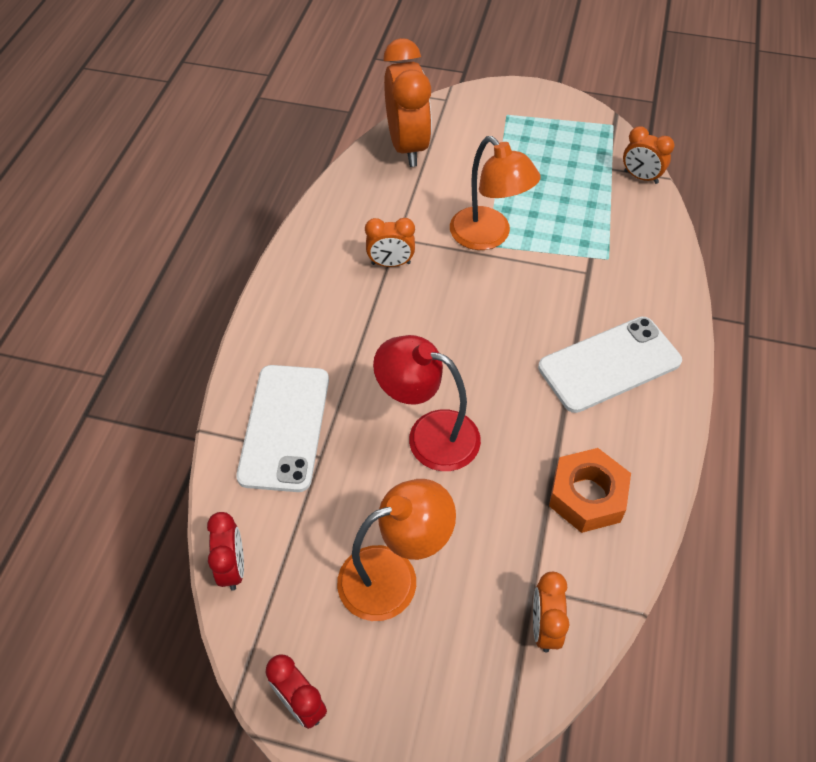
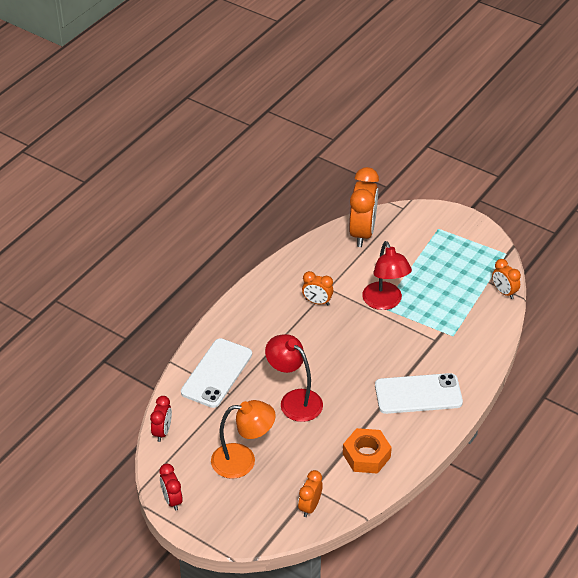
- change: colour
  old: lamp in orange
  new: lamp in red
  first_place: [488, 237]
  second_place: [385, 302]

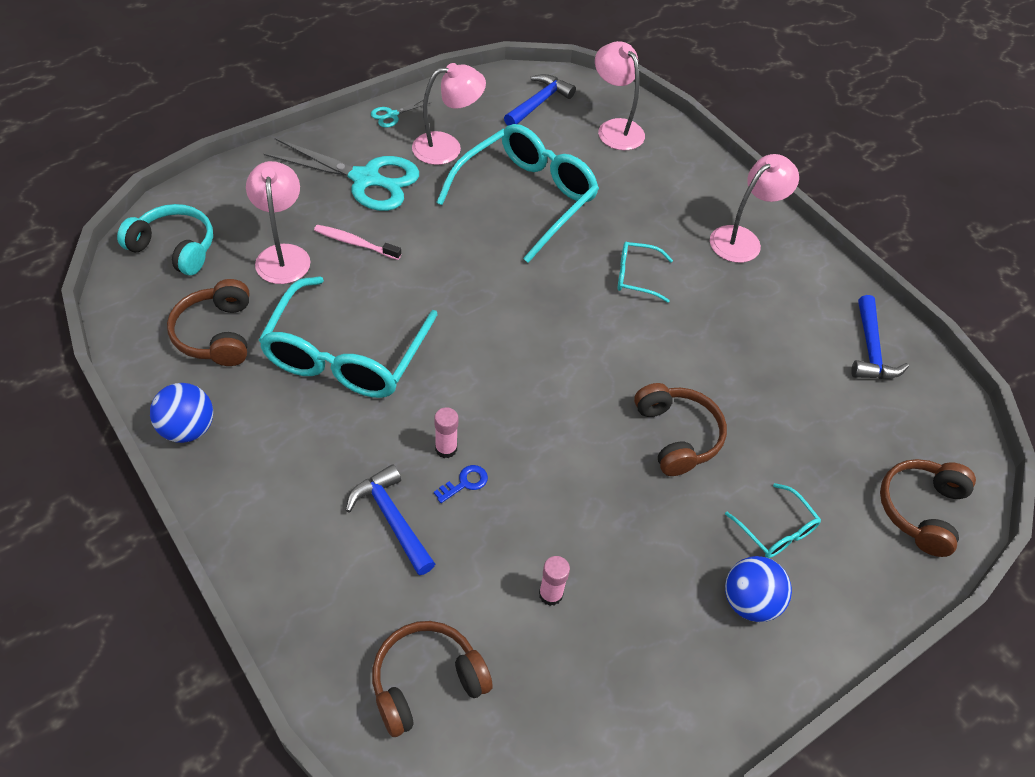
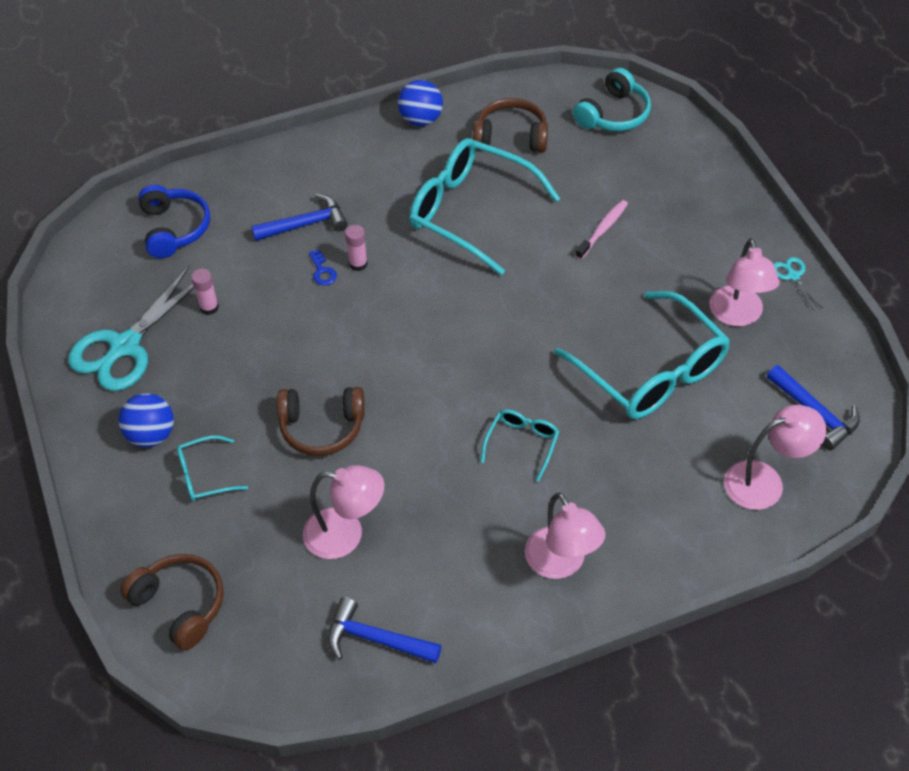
- change: relocated
  old: lamp in pink
  first_place: [283, 255]
  second_place: [346, 535]
- change: relocated
  old: scissors in turquoise
  first_place: [365, 179]
  second_place: [125, 346]
- change: colour
  old: headphones in brown
  new: headphones in blue
  first_place: [426, 682]
  second_place: [174, 229]

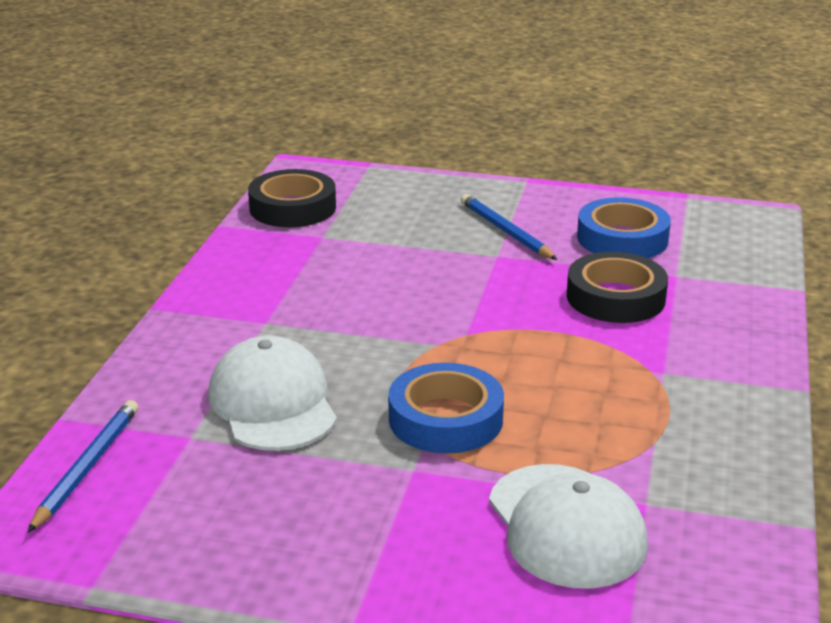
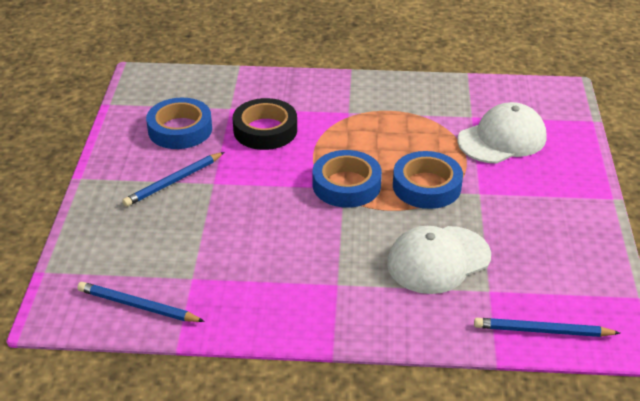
- change: appeared
  new: tape in blue
  second_place: [346, 185]
- change: exchanged
  old: tape in black
  new: pencil in blue
  first_place: [292, 207]
  second_place: [138, 306]

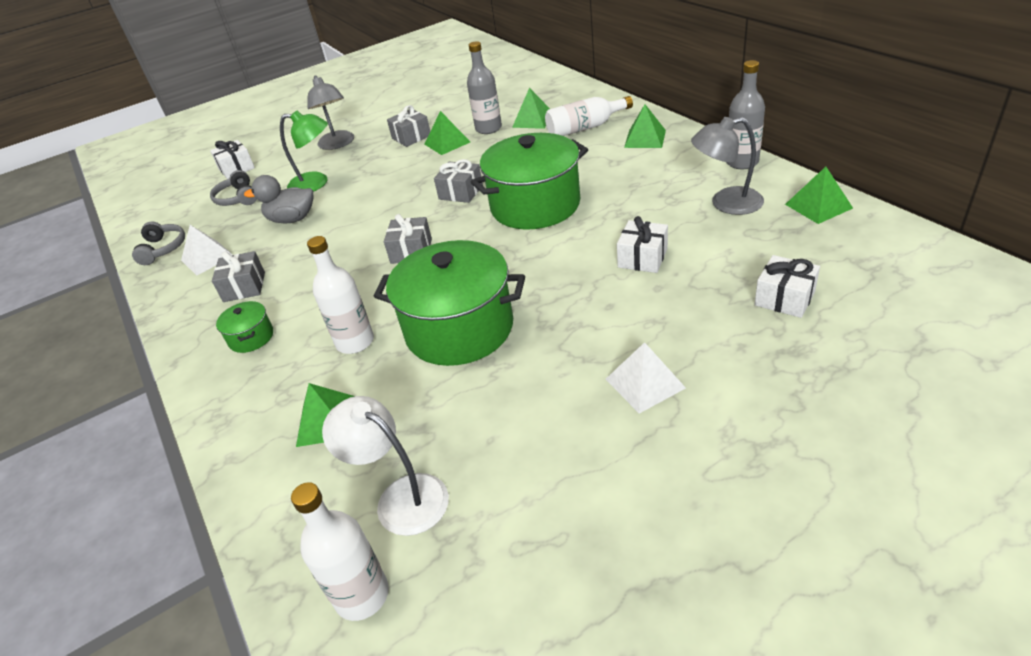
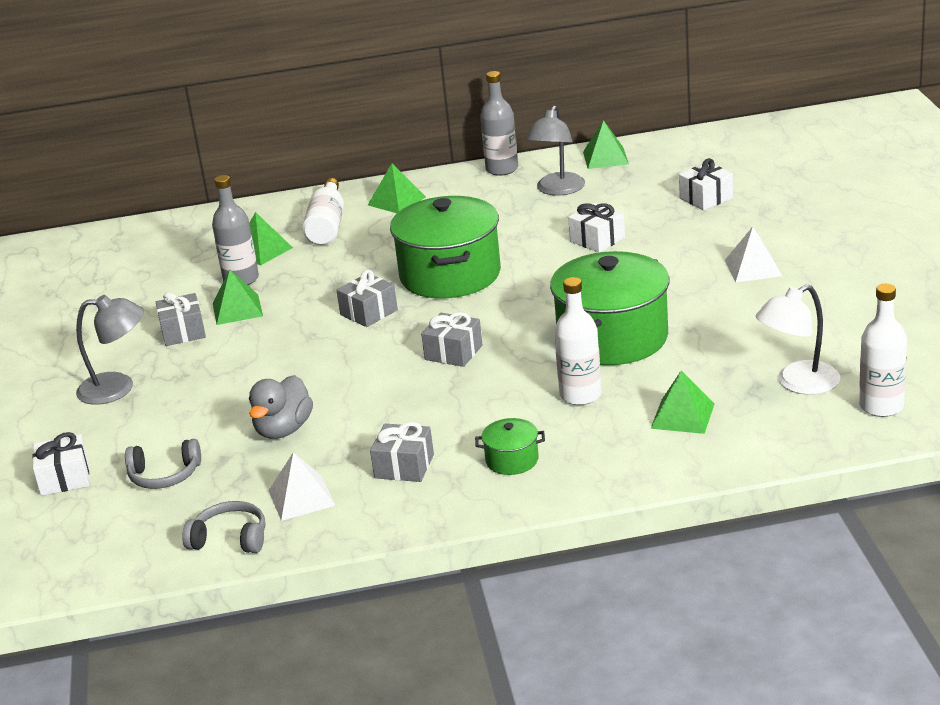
- change: missing
  old: lamp in green
  first_place: [316, 183]

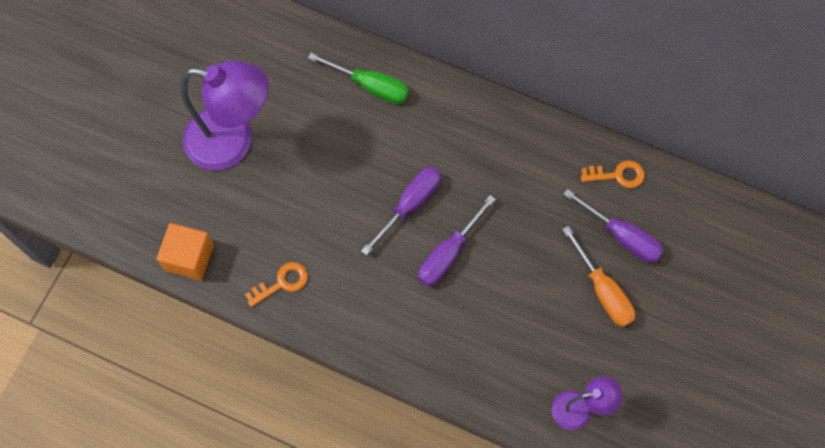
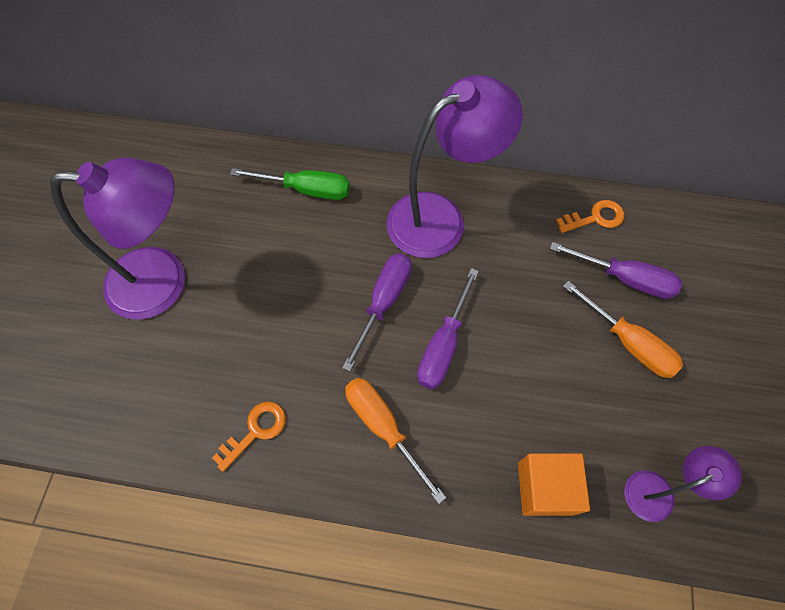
- change: appeared
  new: screwdriver in orange
  second_place: [383, 427]
- change: appeared
  new: lamp in purple
  second_place: [440, 217]
- change: relocated
  old: cube in orange
  first_place: [189, 258]
  second_place: [545, 488]

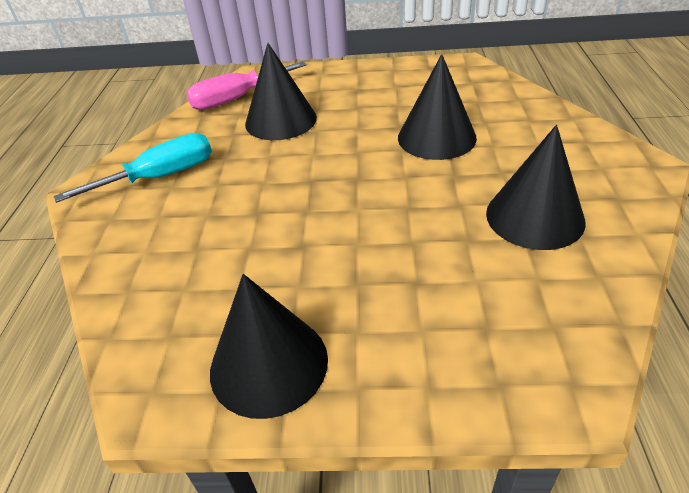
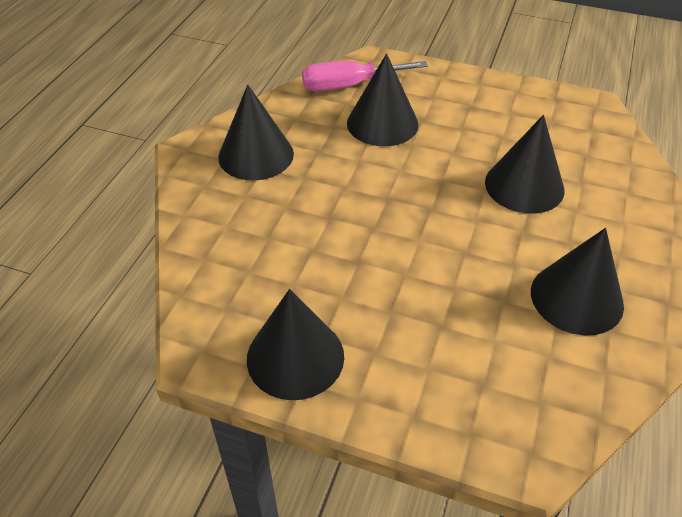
- change: exchanged
  old: screwdriver in turquoise
  new: cone in black
  first_place: [160, 177]
  second_place: [256, 155]

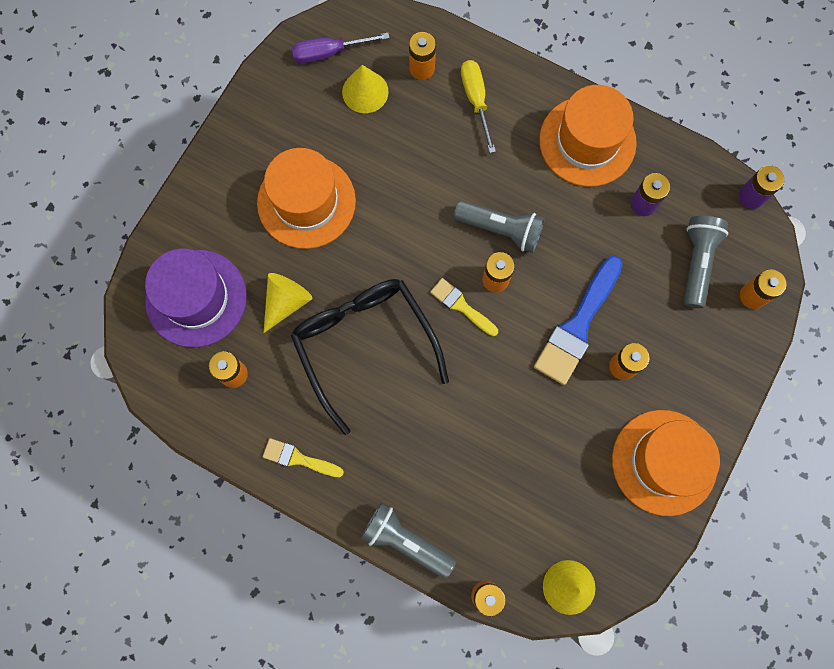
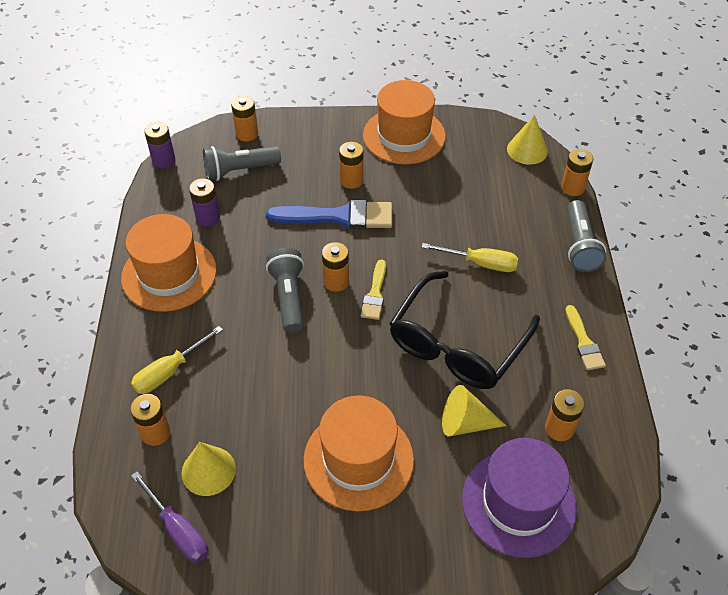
- change: appeared
  new: screwdriver in yellow
  second_place: [480, 263]

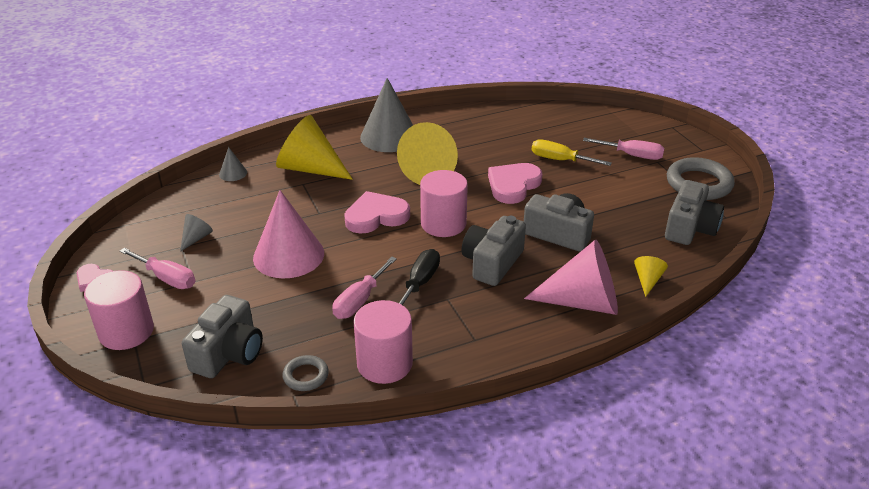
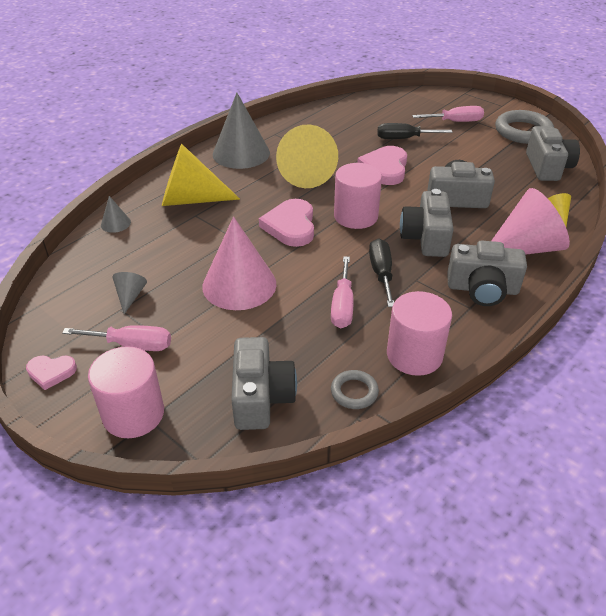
- change: appeared
  new: camera in grey
  second_place: [482, 289]
- change: colour
  old: screwdriver in yellow
  new: screwdriver in black
  first_place: [560, 160]
  second_place: [404, 139]
- change: spun
  old: heart in pink
  first_place: [376, 216]
  second_place: [290, 226]
  degrees: -45

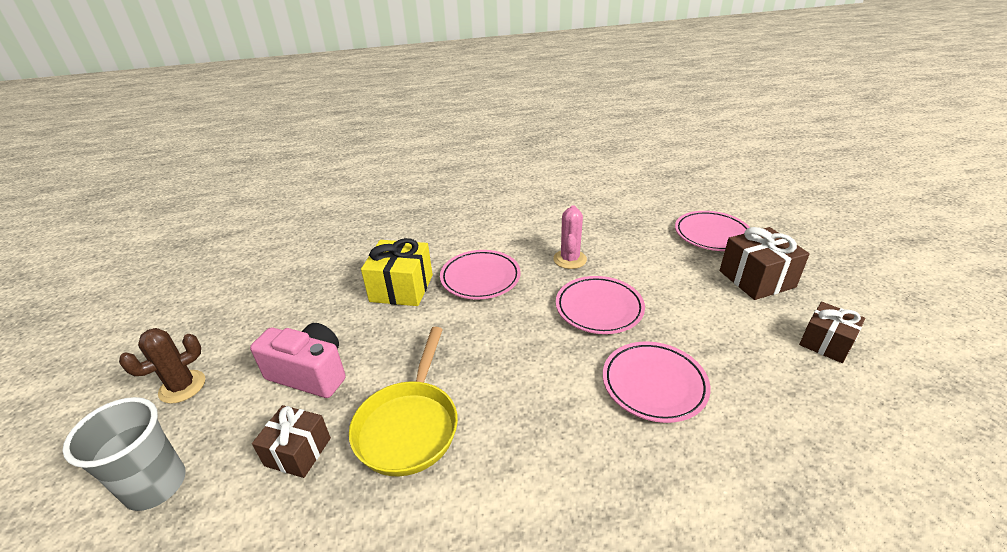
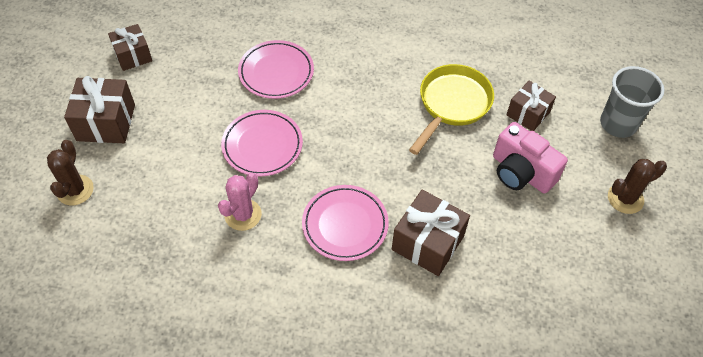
- change: exchanged
  old: plate in pink
  new: cactus in brown
  first_place: [712, 234]
  second_place: [75, 190]
- change: colour
  old: gift in yellow
  new: gift in brown
  first_place: [401, 288]
  second_place: [428, 243]

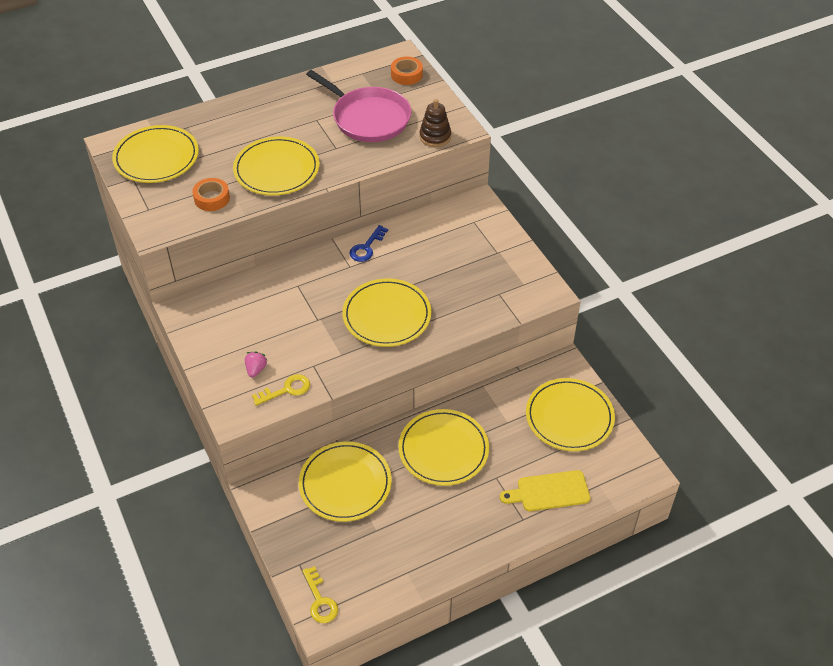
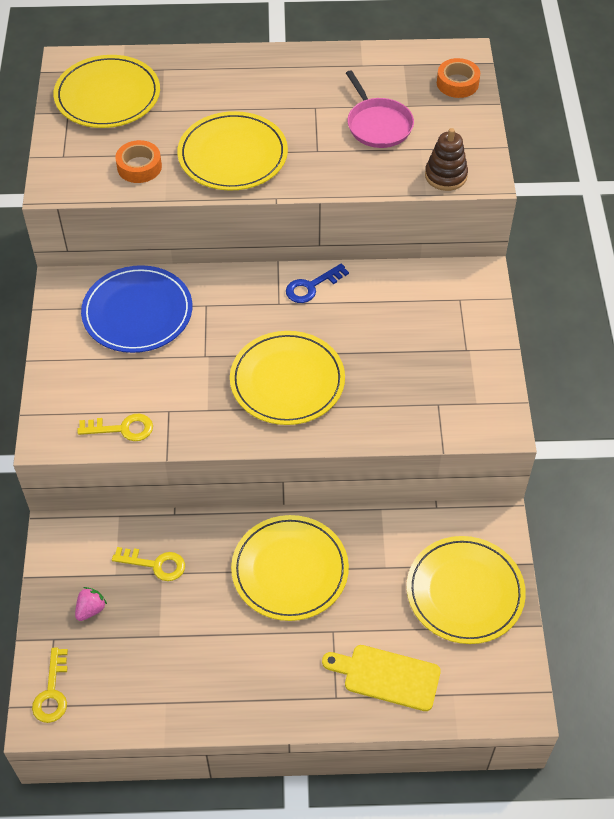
- change: appeared
  new: plate in blue
  second_place: [137, 312]
- change: relocated
  old: strawberry in pink
  first_place: [256, 369]
  second_place: [91, 609]
- change: exchanged
  old: plate in yellow
  new: key in yellow
  first_place: [345, 483]
  second_place: [155, 564]
- change: size
  old: pan in pink
  first_place: [368, 118]
  second_place: [378, 125]
  factor: 0.65

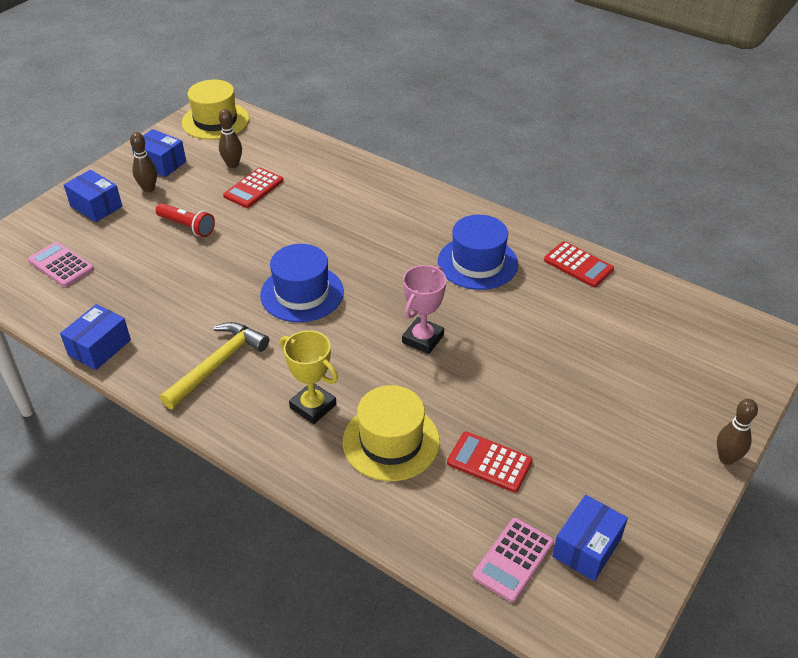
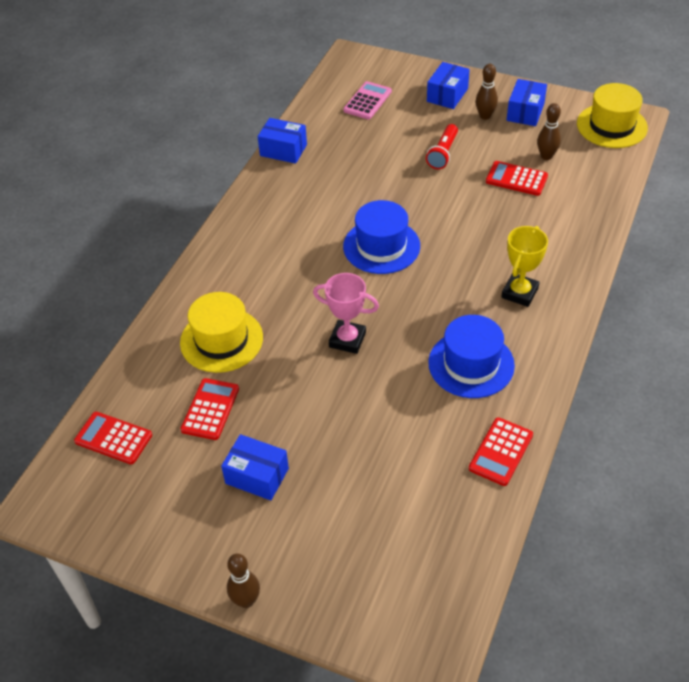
- change: missing
  old: hammer in yellow
  first_place: [218, 364]
- change: relocated
  old: trophy in yellow
  first_place: [313, 406]
  second_place: [519, 293]
- change: relocated
  old: box in blue
  first_place: [586, 547]
  second_place: [257, 476]
- change: colour
  old: calculator in pink
  new: calculator in red
  first_place: [513, 559]
  second_place: [113, 438]

